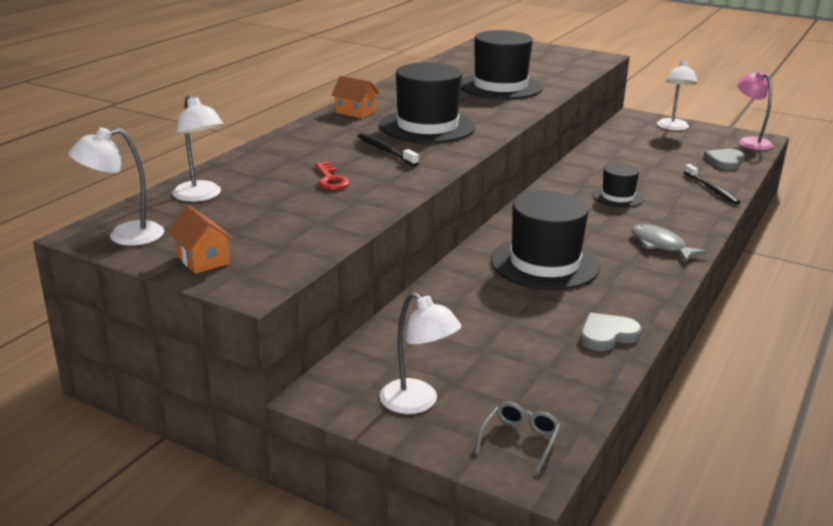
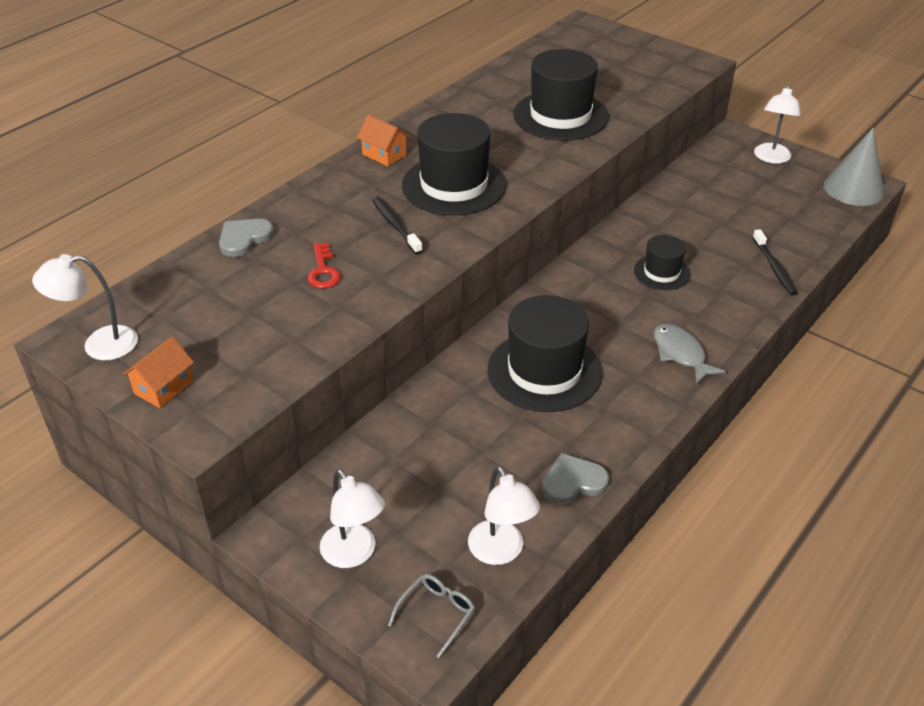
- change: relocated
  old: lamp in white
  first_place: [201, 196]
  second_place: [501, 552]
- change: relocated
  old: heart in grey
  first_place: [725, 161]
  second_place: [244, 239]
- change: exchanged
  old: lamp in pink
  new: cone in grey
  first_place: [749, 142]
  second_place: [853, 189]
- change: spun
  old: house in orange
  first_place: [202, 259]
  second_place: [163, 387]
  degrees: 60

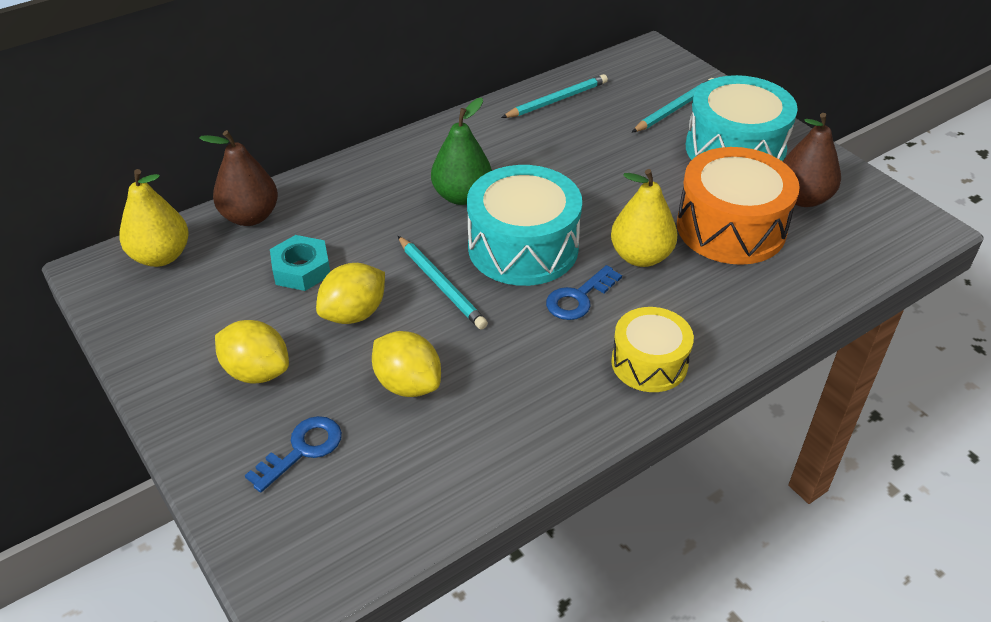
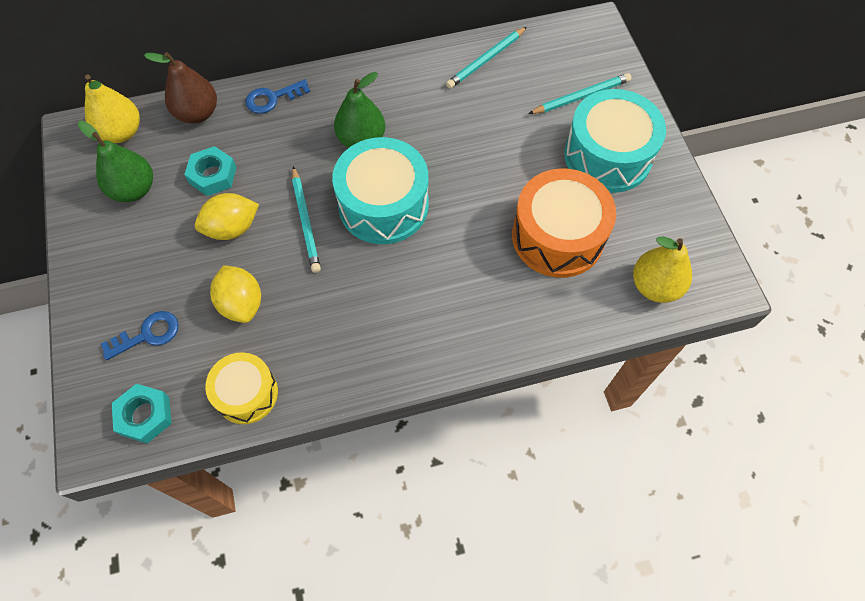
- change: missing
  old: lemon in yellow
  first_place: [257, 372]
- change: missing
  old: pear in brown
  first_place: [802, 198]
- change: appeared
  new: pear in green
  second_place: [134, 189]
- change: appeared
  new: nut in turquoise
  second_place: [145, 416]
- change: relocated
  old: key in blue
  first_place: [578, 298]
  second_place: [272, 98]
- change: relocated
  old: pear in yellow
  first_place: [640, 256]
  second_place: [655, 286]
- change: relocated
  old: drum in yellow
  first_place: [649, 363]
  second_place: [246, 393]
- change: spun
  old: pencil in turquoise
  first_place: [557, 100]
  second_place: [486, 60]
  degrees: 150

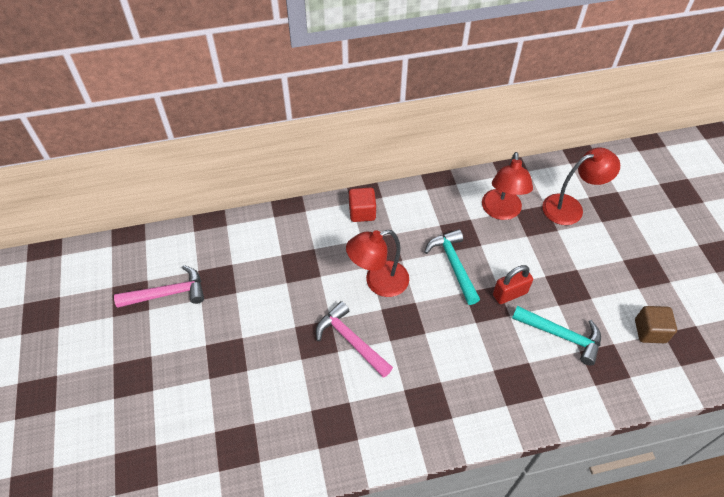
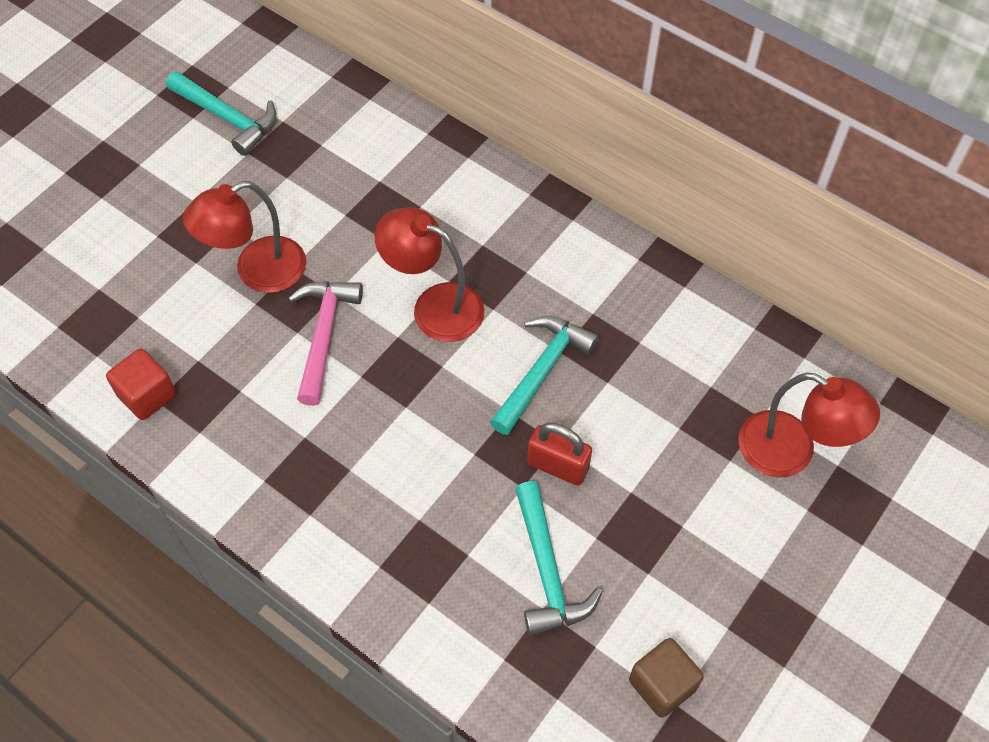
- change: relocated
  old: cube in red
  first_place: [362, 212]
  second_place: [147, 395]
- change: relocated
  old: lamp in red
  first_place: [501, 212]
  second_place: [257, 272]
- change: colour
  old: hammer in pink
  new: hammer in turquoise
  first_place: [167, 293]
  second_place: [227, 118]

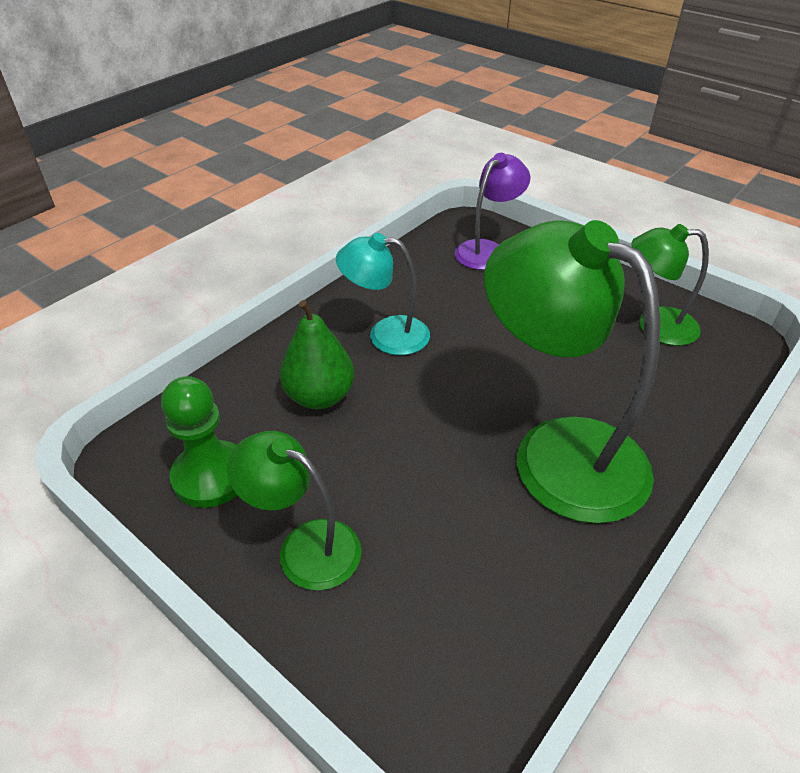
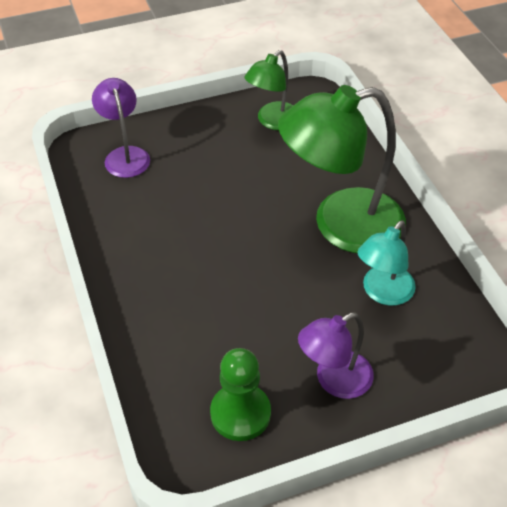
- change: missing
  old: pear in green
  first_place: [319, 396]
- change: relocated
  old: lamp in turquoise
  first_place: [386, 335]
  second_place: [382, 293]
- change: colour
  old: lamp in green
  new: lamp in purple
  first_place: [305, 546]
  second_place: [334, 380]

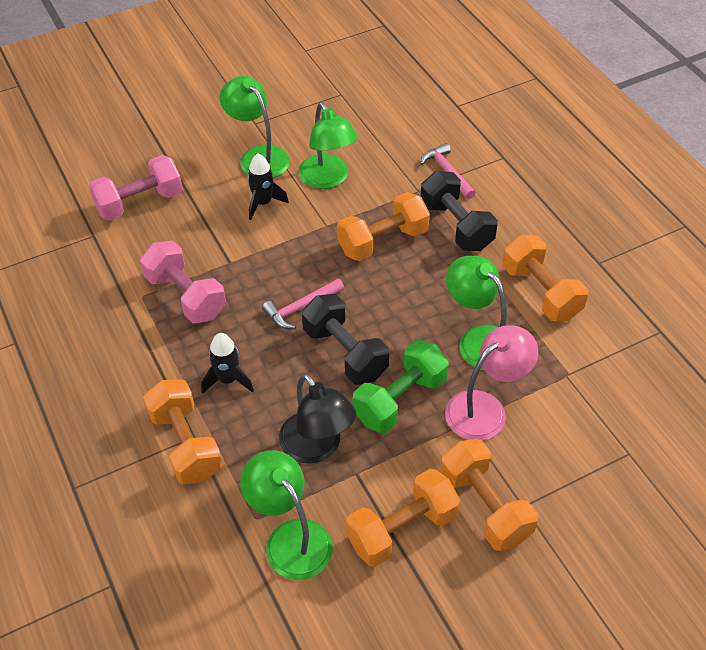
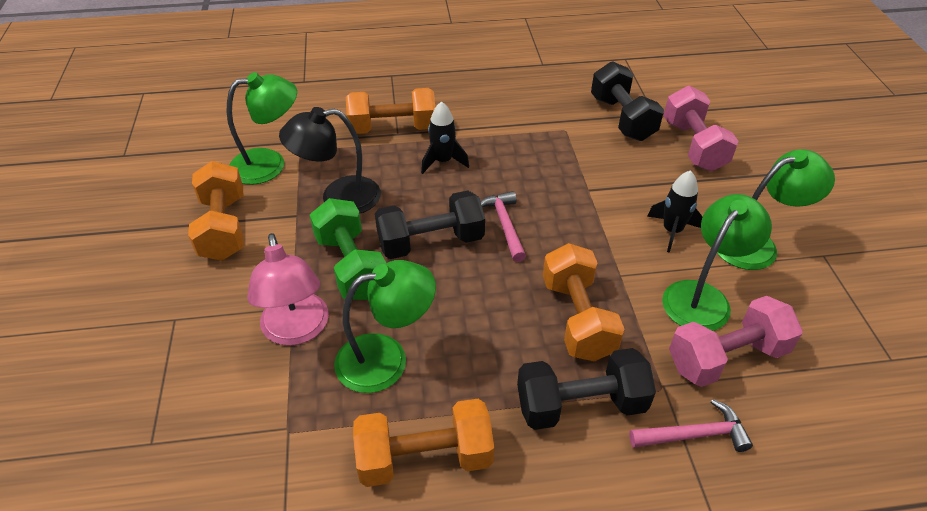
- change: missing
  old: dumbbell in orange
  first_place: [484, 506]
- change: appeared
  new: dumbbell in black
  second_place: [622, 118]
- change: relocated
  old: dumbbell in pink
  first_place: [186, 296]
  second_place: [726, 357]
- change: spun
  old: lamp in green
  first_place: [328, 179]
  second_place: [703, 297]
  degrees: 135

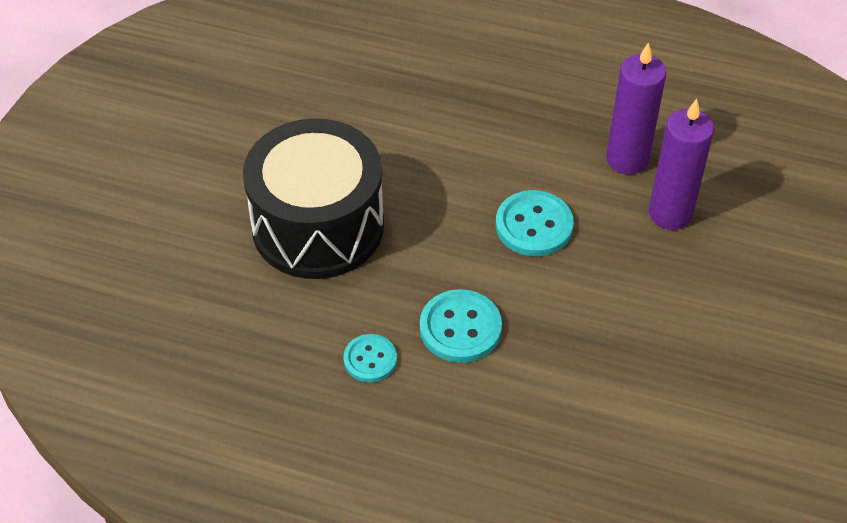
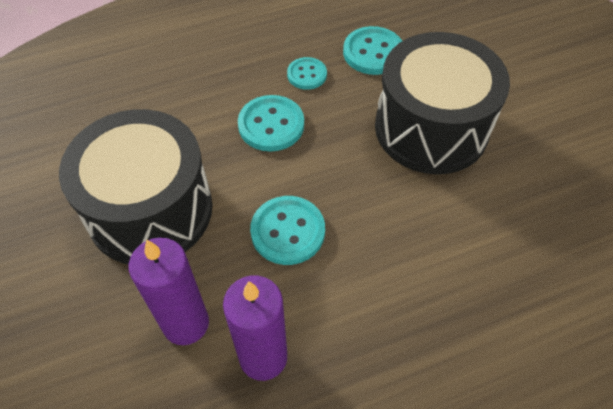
- change: appeared
  new: drum in black
  second_place: [150, 210]
- change: appeared
  new: button in turquoise
  second_place: [373, 52]

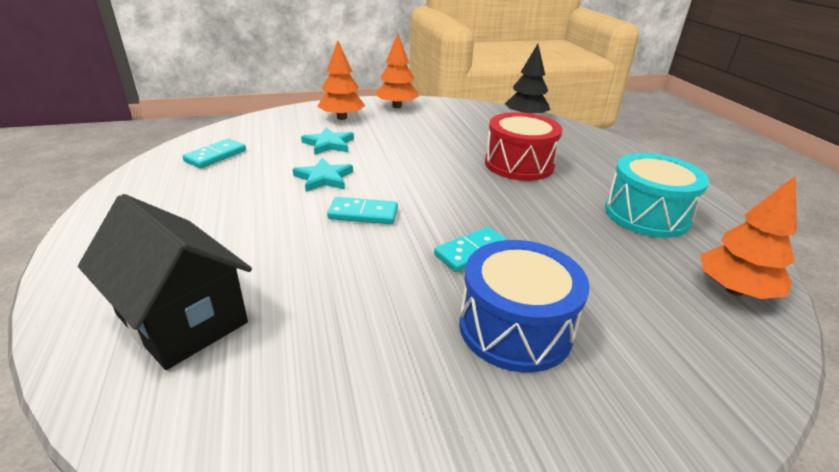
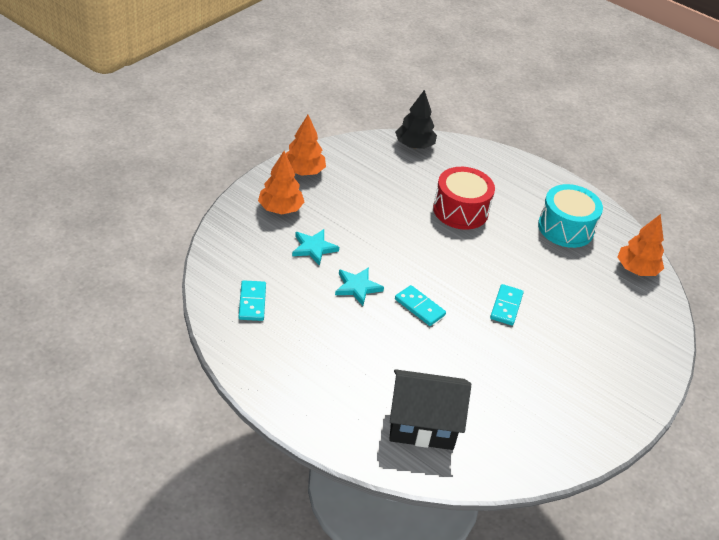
- change: missing
  old: drum in blue
  first_place: [515, 327]
- change: spun
  old: domino in turquoise
  first_place: [363, 213]
  second_place: [419, 307]
  degrees: 75

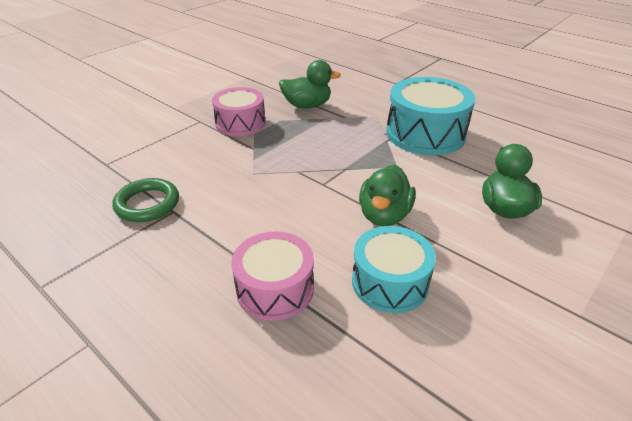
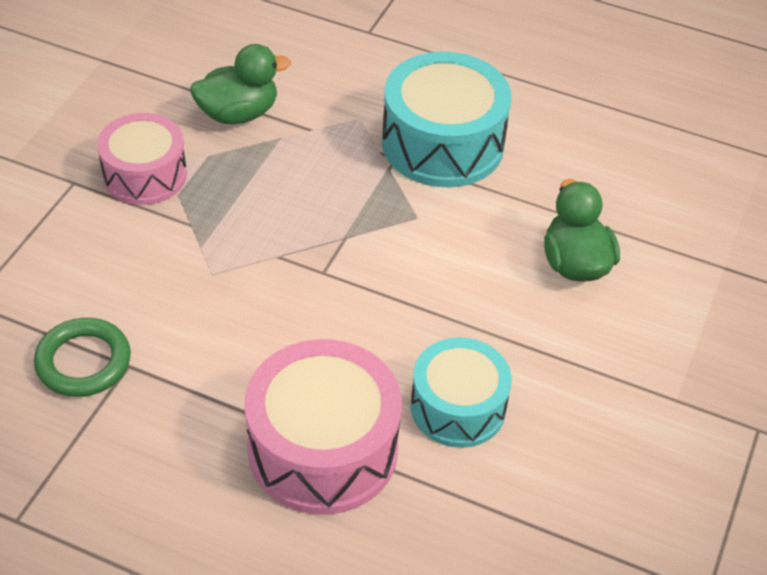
- change: missing
  old: duck in green
  first_place: [384, 215]
- change: size
  old: drum in pink
  first_place: [275, 289]
  second_place: [323, 449]
  factor: 1.52

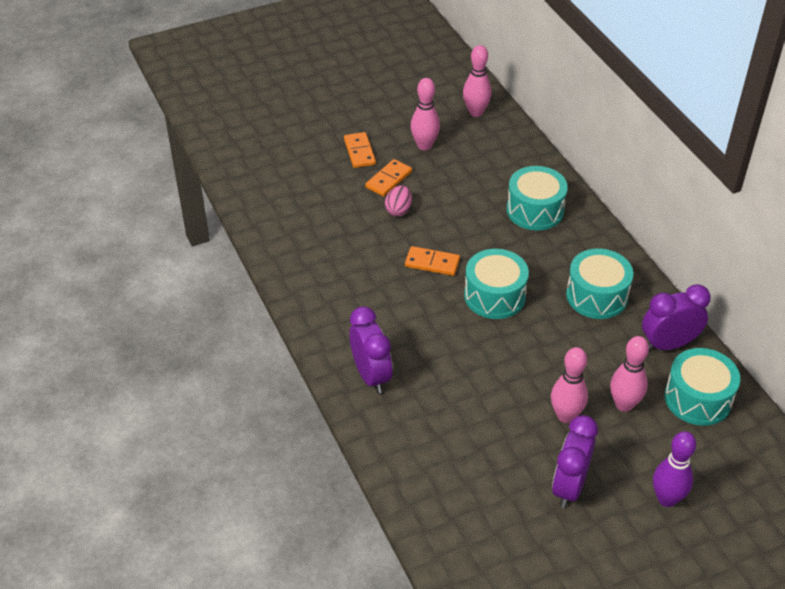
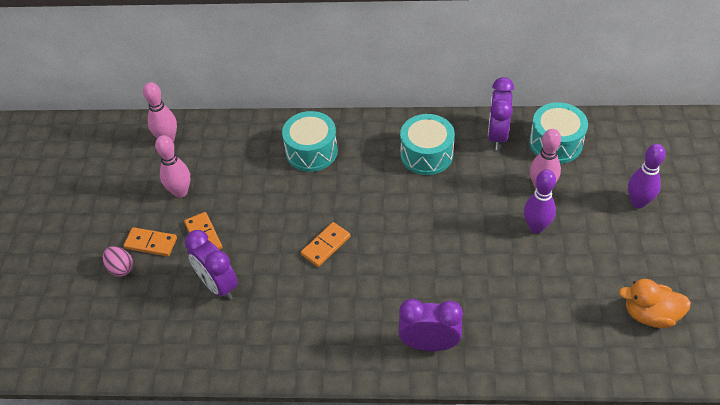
- change: missing
  old: drum in turquoise
  first_place: [494, 296]
- change: appeared
  new: duck in orange
  second_place: [650, 315]
- change: relocated
  old: egg in pink
  first_place: [398, 210]
  second_place: [121, 268]
- change: relocated
  old: clock in purple
  first_place: [569, 486]
  second_place: [218, 285]
- change: colour
  old: bowling pin in pink
  new: bowling pin in purple
  first_place: [565, 416]
  second_place: [536, 227]

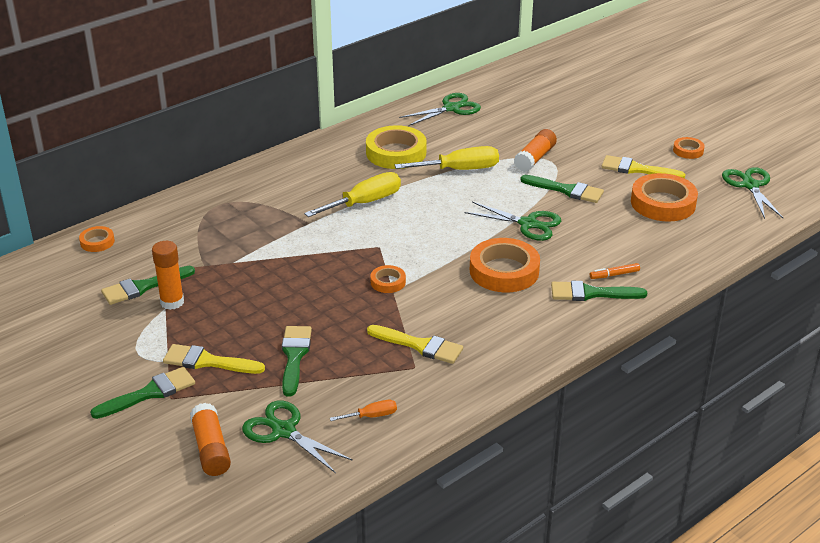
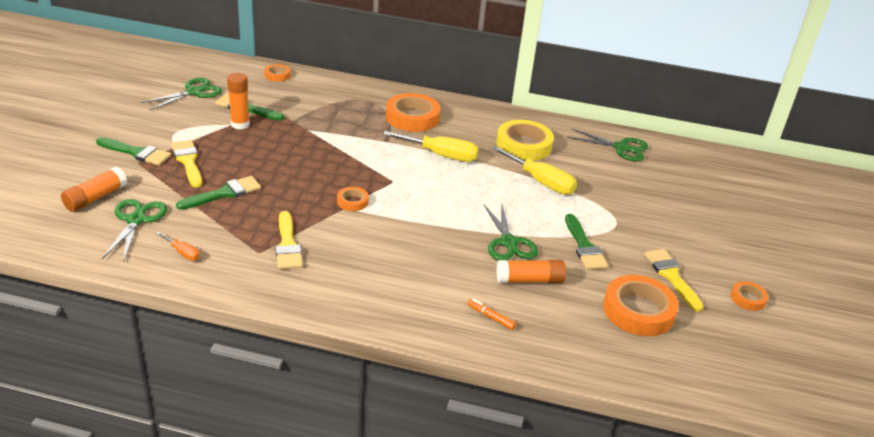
- change: missing
  old: brush in green
  first_place: [591, 293]
- change: relocated
  old: tape in orange
  first_place: [504, 271]
  second_place: [412, 117]
- change: relocated
  old: glue stick in orange
  first_place: [535, 158]
  second_place: [529, 280]
- change: relocated
  old: scissors in green
  first_place: [750, 185]
  second_place: [194, 92]

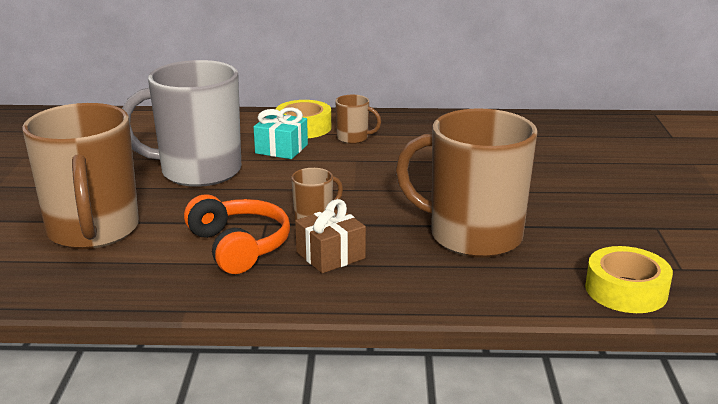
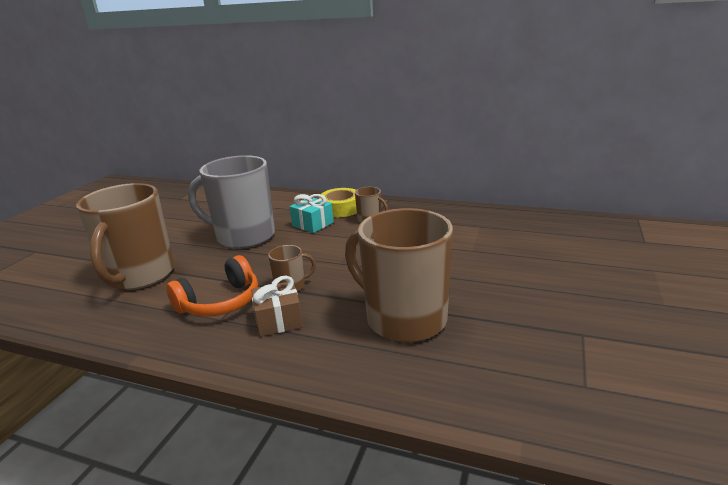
- change: missing
  old: tape in yellow
  first_place: [626, 290]
- change: spun
  old: headphones in orange
  first_place: [239, 246]
  second_place: [220, 302]
  degrees: 60

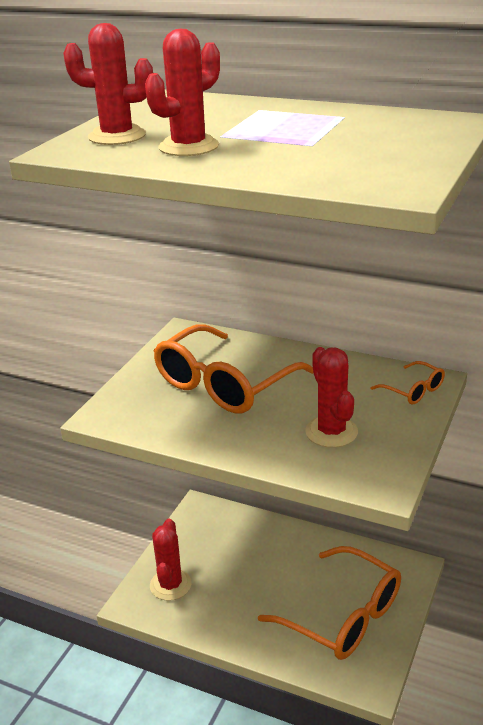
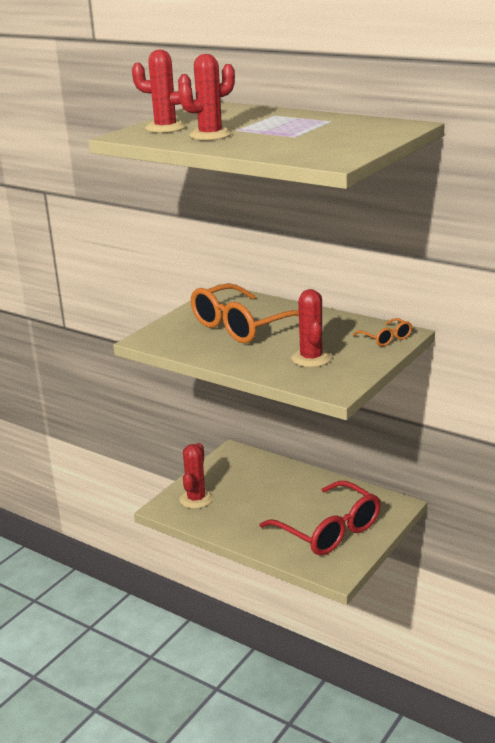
- change: colour
  old: glasses in orange
  new: glasses in red
  first_place: [342, 616]
  second_place: [328, 530]

